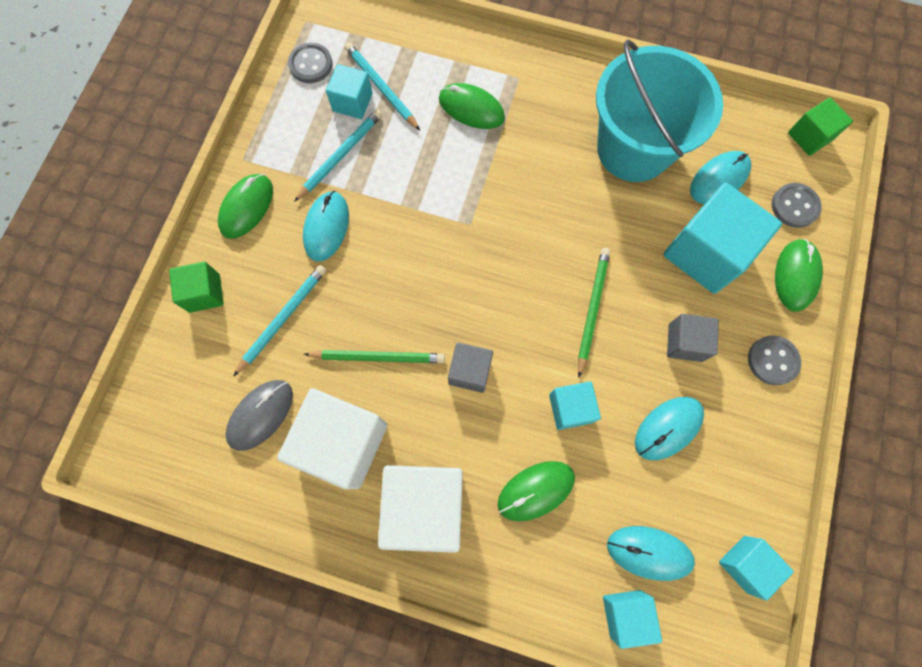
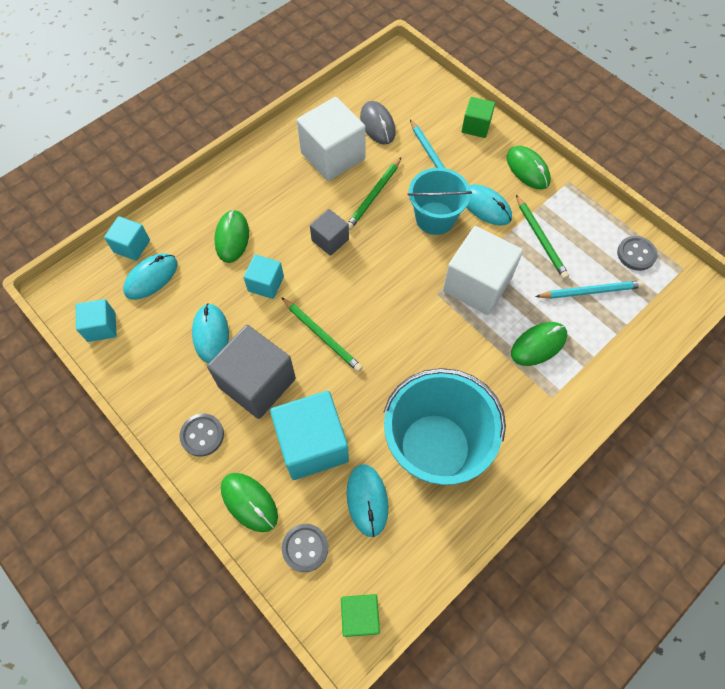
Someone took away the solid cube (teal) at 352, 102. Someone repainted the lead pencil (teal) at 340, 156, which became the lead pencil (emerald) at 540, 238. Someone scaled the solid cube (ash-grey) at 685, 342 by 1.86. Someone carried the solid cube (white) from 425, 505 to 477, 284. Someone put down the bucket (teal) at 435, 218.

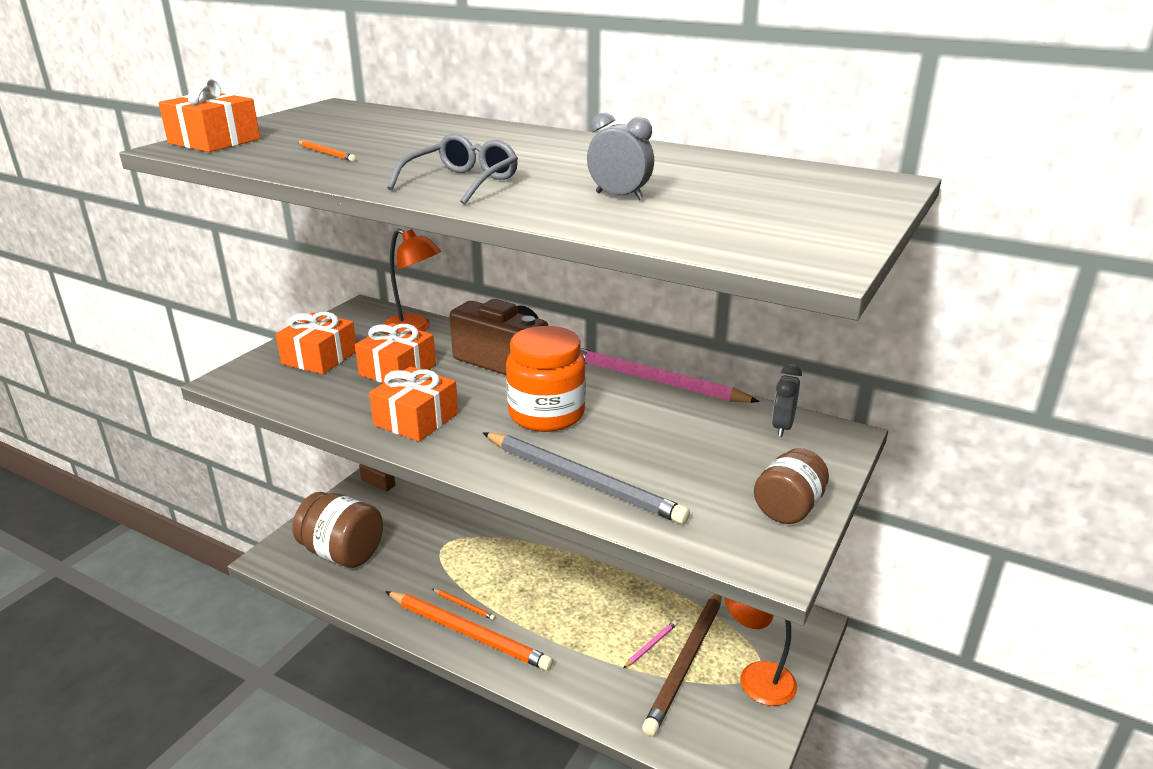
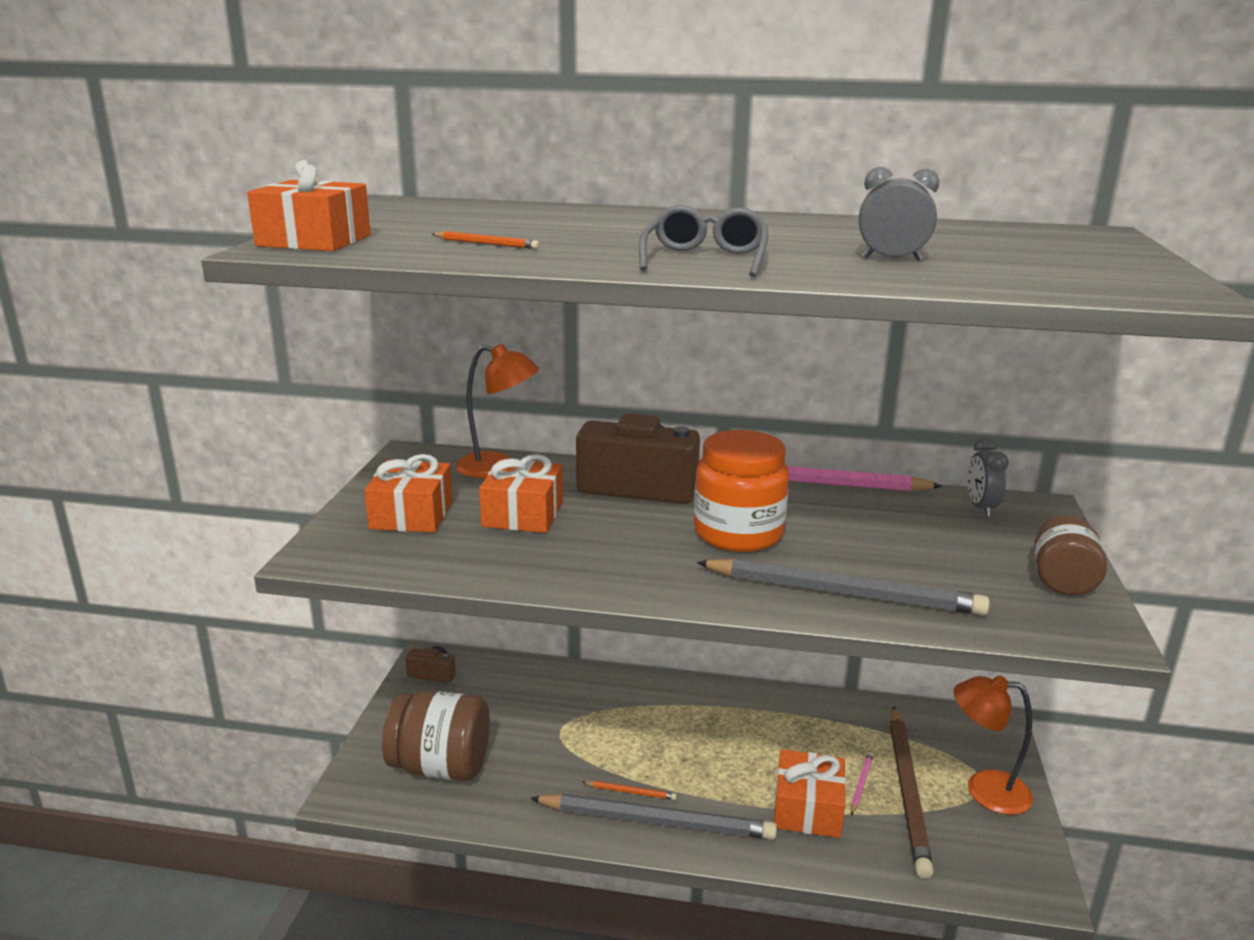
Someone carried the gift (orange-coloured) from 416, 419 to 808, 808. Someone repainted the lead pencil (orange-coloured) at 469, 633, which became the lead pencil (ash-grey) at 657, 821.

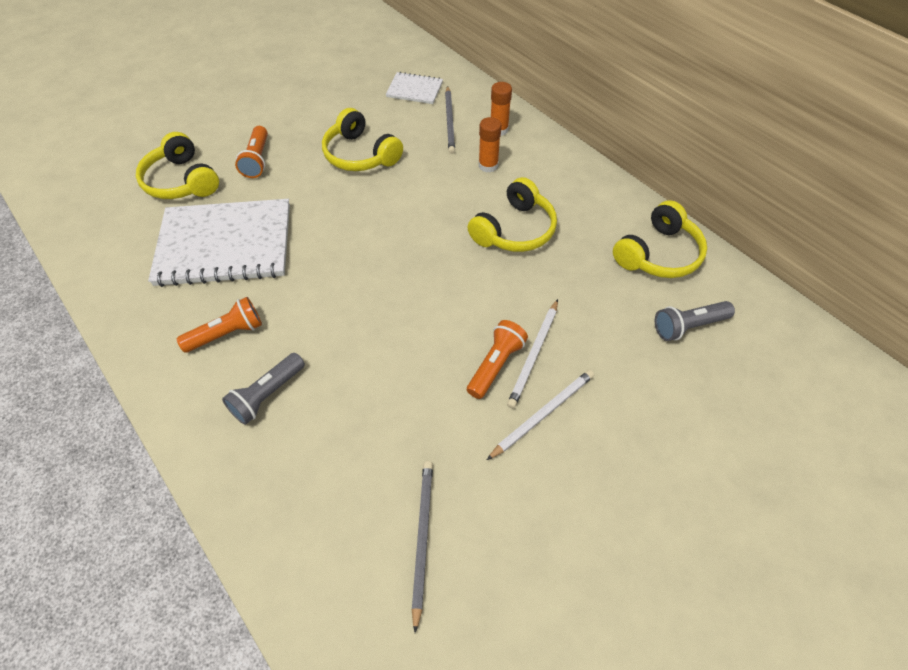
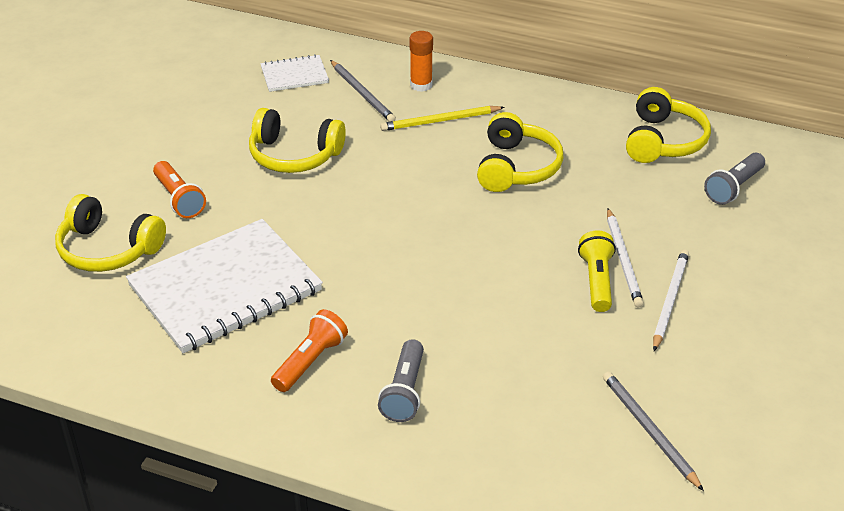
Someone swapped the stick of glue (orange-coloured) at 488, 165 for the lead pencil (bright yellow) at 440, 121. Someone repainted the torch (orange-coloured) at 495, 365, which became the torch (bright yellow) at 596, 281.

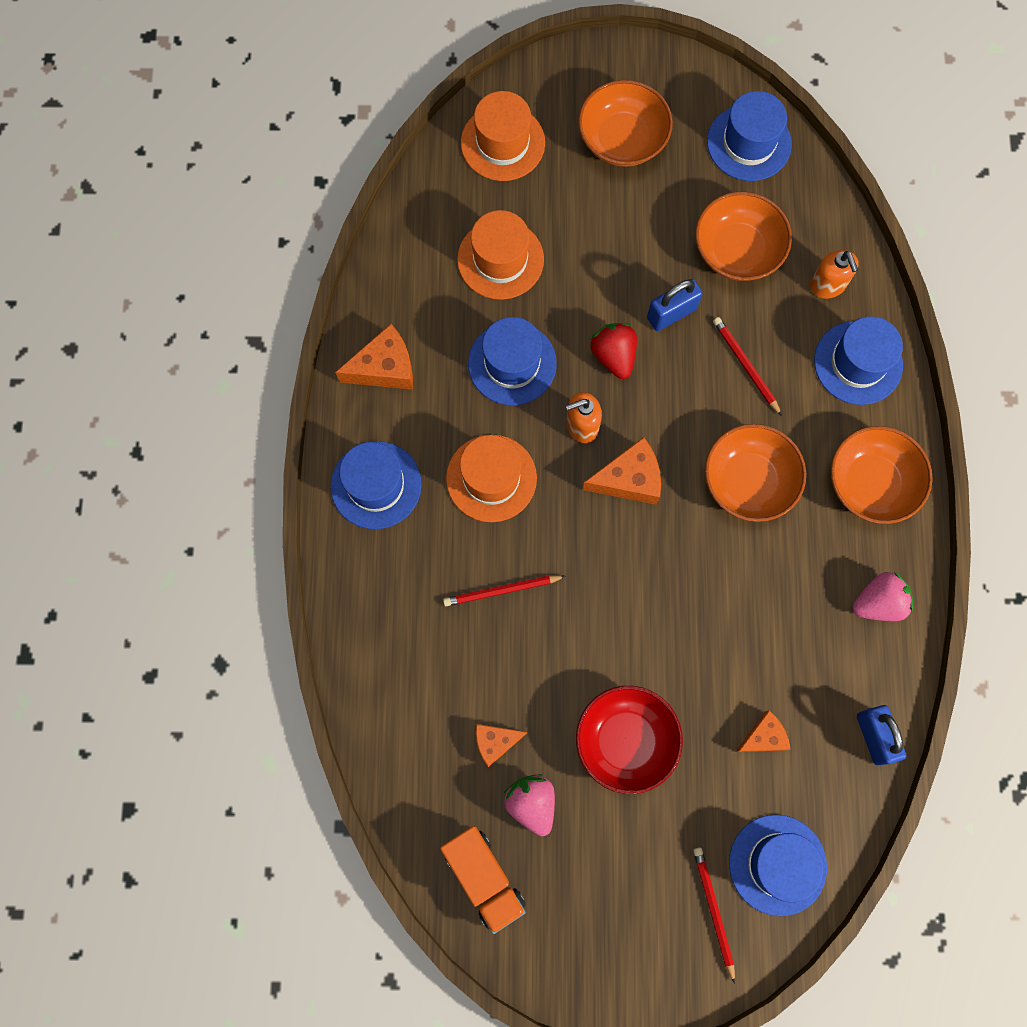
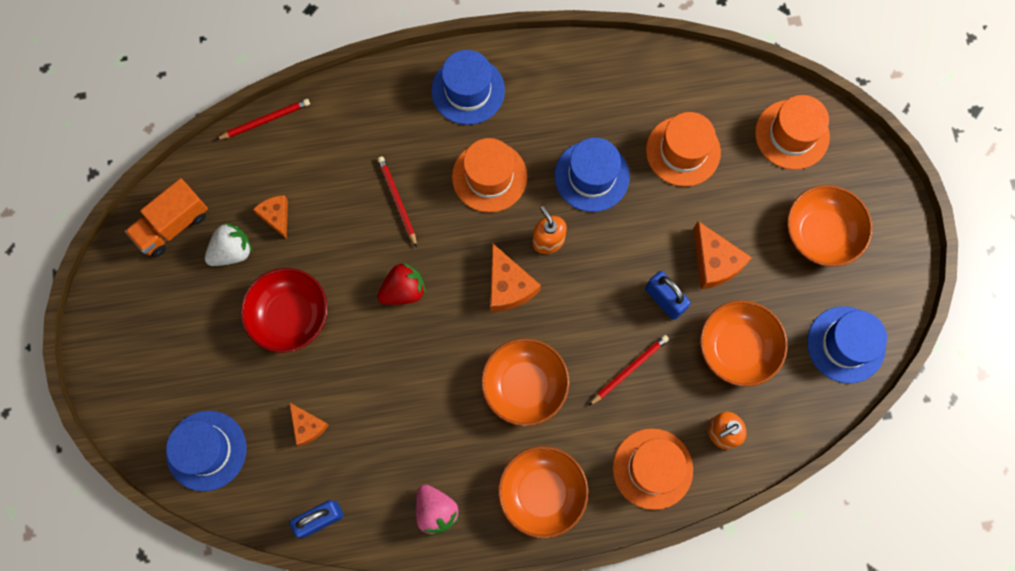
Someone repainted the top hat (blue) at 858, 363, which became the top hat (orange-coloured) at 652, 468. Someone carried the strawberry (red) from 613, 356 to 403, 290. Someone carried the cheese (orange-coloured) from 384, 367 to 714, 262. Someone repainted the strawberry (rose-pink) at 531, 803, which became the strawberry (white) at 232, 251. Someone carried the lead pencil (red) from 713, 911 to 265, 120.

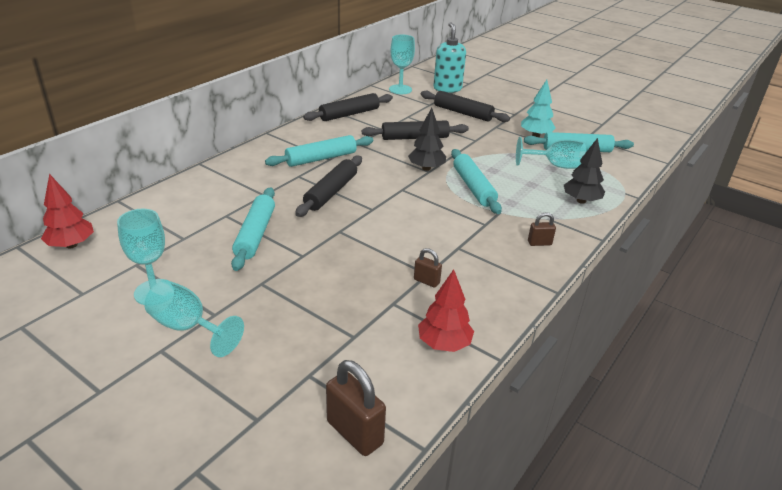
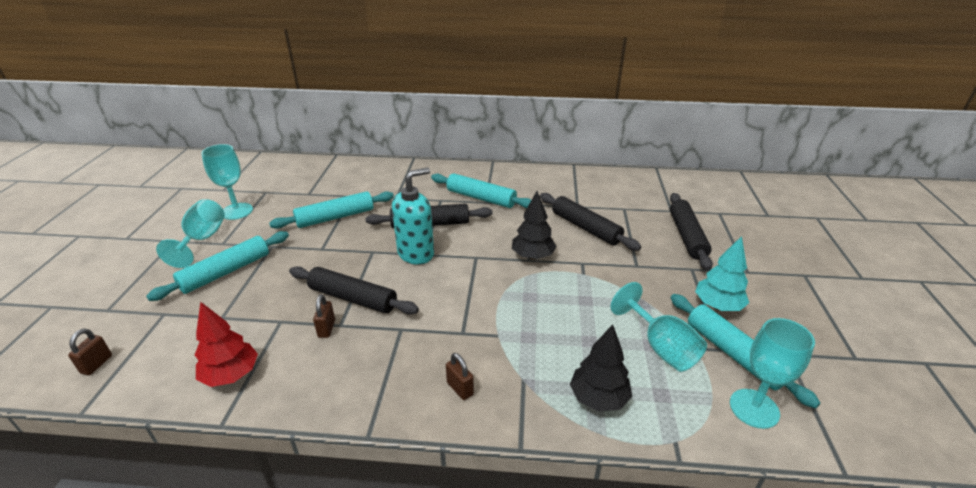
Someone carried the soap dispenser (teal) from 447, 88 to 416, 253. Someone carried the chalice (teal) from 400, 89 to 754, 408. Someone carried the dough roller (black) from 349, 114 to 353, 298. Someone carried the dough roller (teal) from 473, 187 to 226, 272. Someone took away the toy tree (red) at 71, 245. Someone scaled the small lock (russet) at 355, 432 by 0.55.

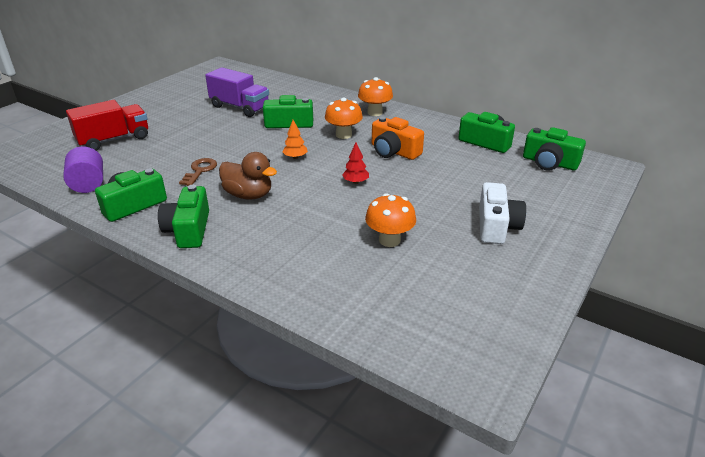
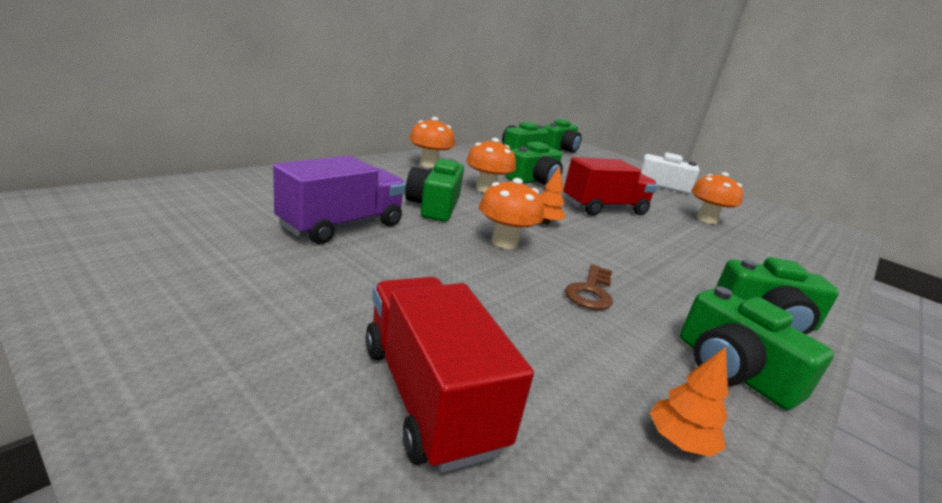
Someone repainted the photo camera (orange-coloured) at 394, 151, which became the photo camera (emerald) at 534, 180. Someone swapped the toy tree (red) at 355, 182 for the toy truck (red) at 604, 208. Someone swapped the cylinder (violet) at 88, 184 for the toy tree (orange-coloured) at 679, 442. Someone took away the toy duck (russet) at 248, 195. Someone rotated the latchkey (russet) at 200, 171 by 90 degrees counterclockwise. Someone put down the mushroom (orange-coloured) at 504, 242.

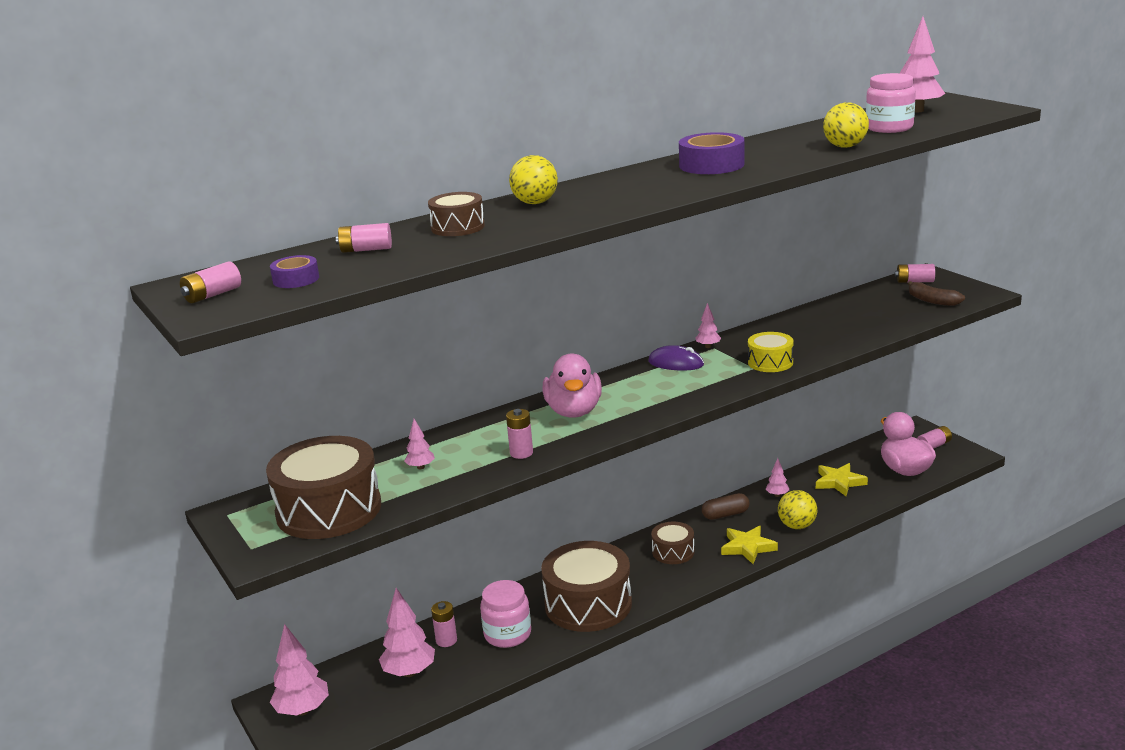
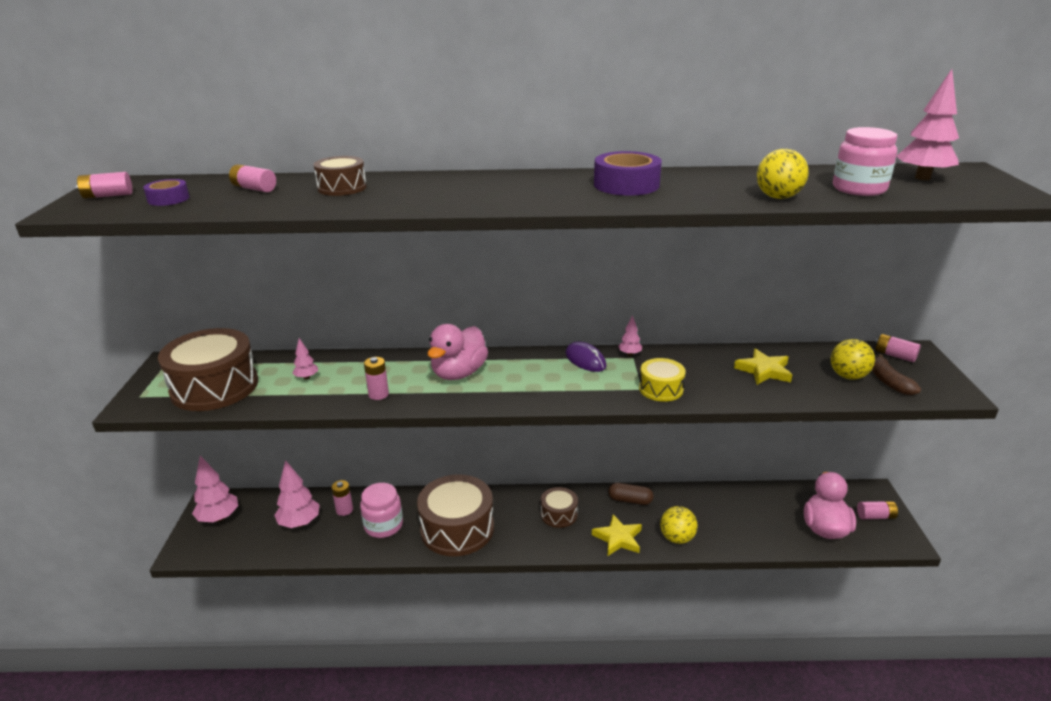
Someone carried the sphere (bright yellow) from 535, 203 to 848, 376. Someone took away the toy tree (rose-pink) at 777, 495. Someone carried the star shape (bright yellow) from 839, 482 to 764, 371.

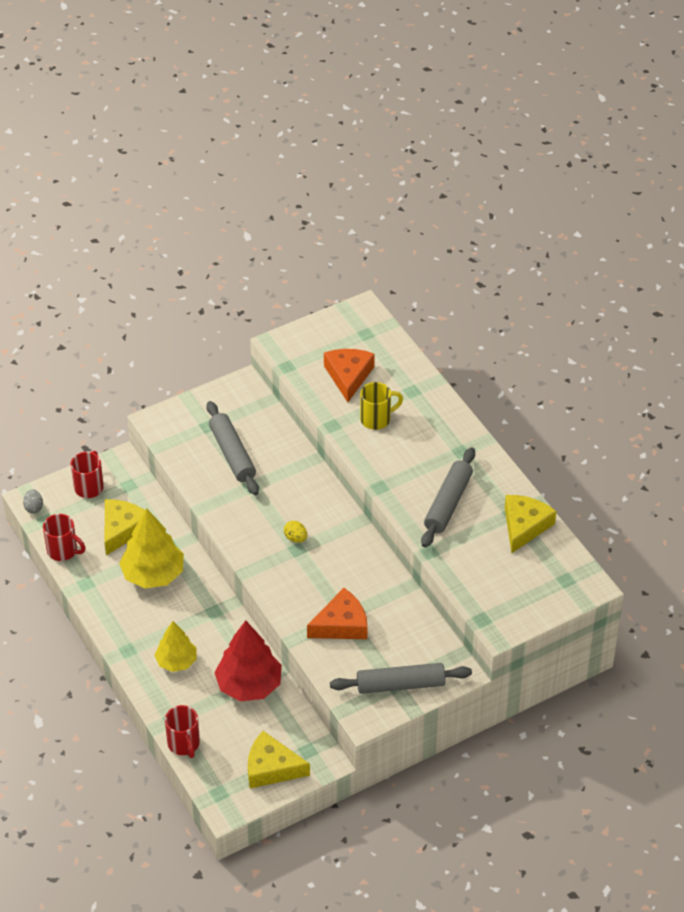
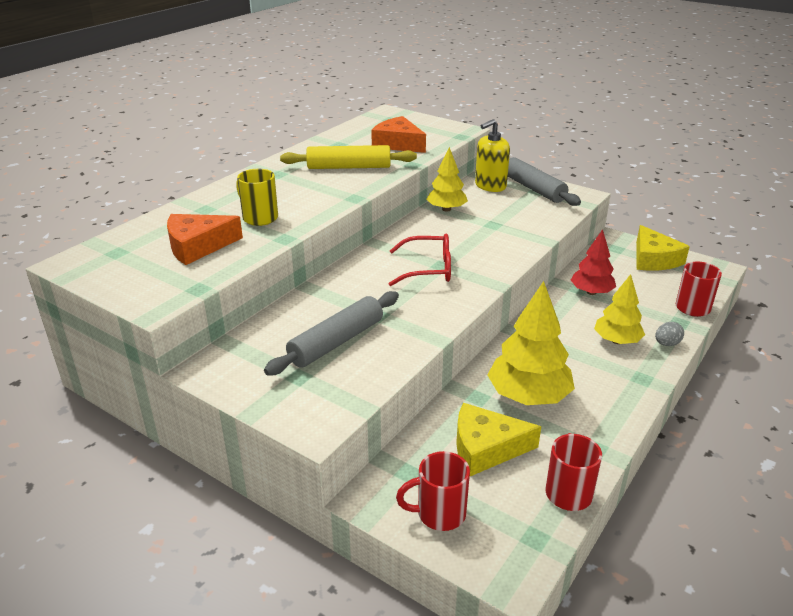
Someone repainted the dough roller (ash-grey) at 448, 503, which became the dough roller (bright yellow) at 349, 167. Someone carried the egg (ash-grey) from 34, 507 to 666, 344. Someone took away the cheese (bright yellow) at 524, 526. Someone swapped the egg (bright yellow) at 295, 538 for the spectacles (red) at 427, 269. Someone carried the cheese (orange-coloured) from 341, 624 to 398, 144. Someone scaled the toy tree (red) at 249, 685 by 0.64. Someone put down the soap dispenser (bright yellow) at 490, 186. Someone put down the toy tree (bright yellow) at 446, 209.

